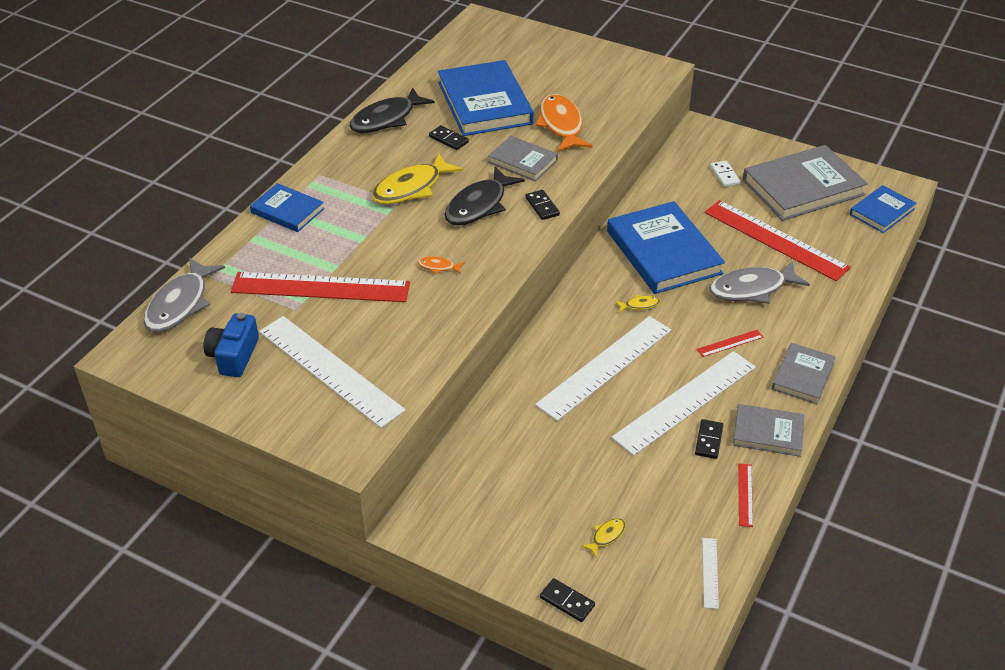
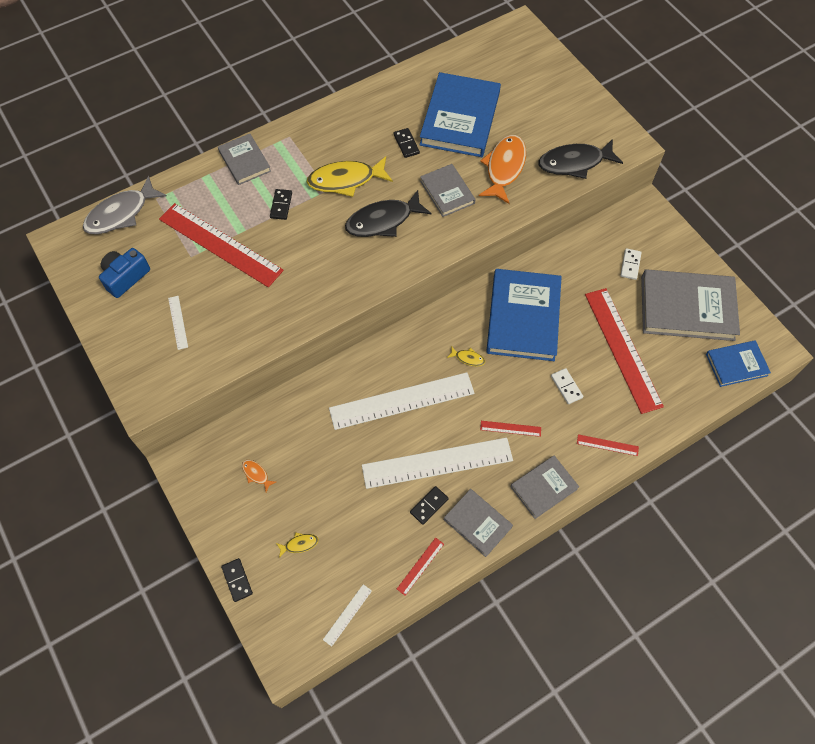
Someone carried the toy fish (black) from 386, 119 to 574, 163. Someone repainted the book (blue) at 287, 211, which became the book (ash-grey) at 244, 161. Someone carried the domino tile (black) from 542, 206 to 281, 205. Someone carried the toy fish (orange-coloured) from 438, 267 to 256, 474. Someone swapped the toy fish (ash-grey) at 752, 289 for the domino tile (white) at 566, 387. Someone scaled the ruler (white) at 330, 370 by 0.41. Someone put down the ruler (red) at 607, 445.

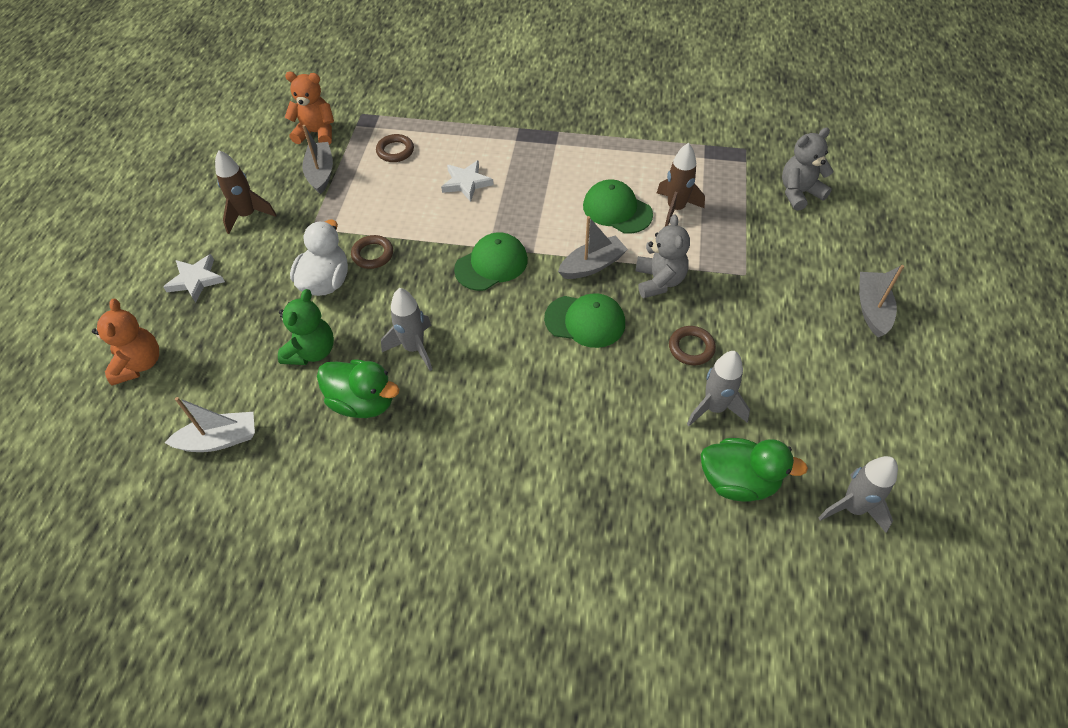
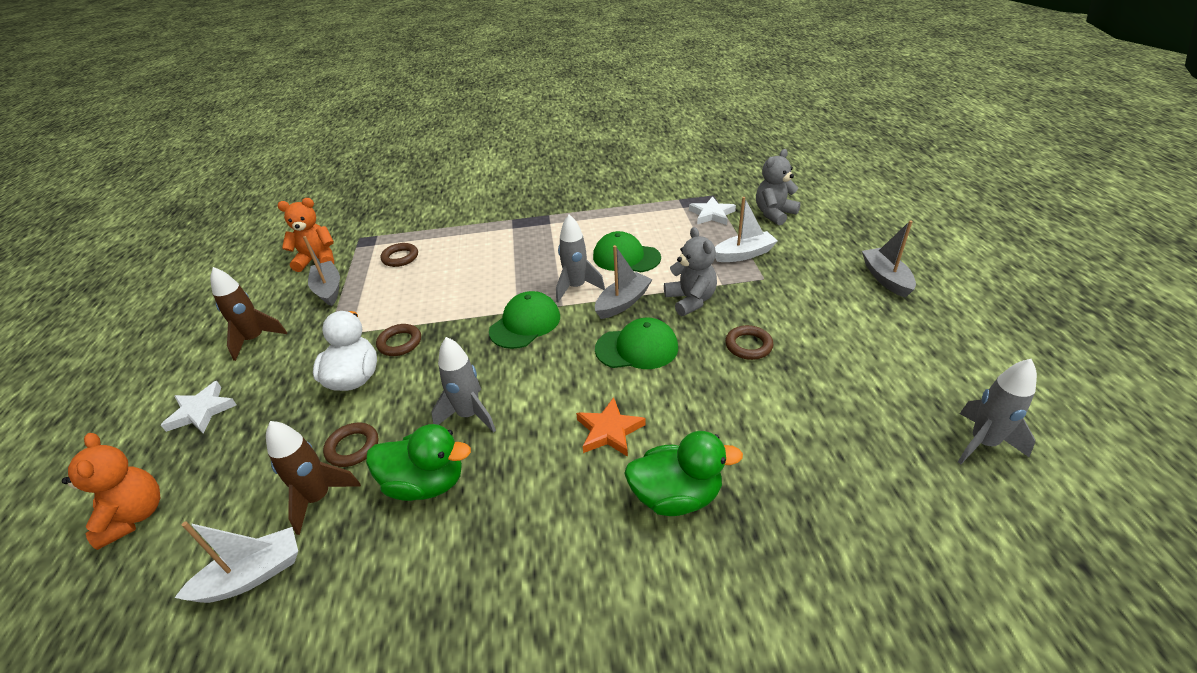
Someone carried the spaceship (russet) from 675, 209 to 319, 498. Someone carried the star shape (white) from 466, 183 to 711, 214. Someone swapped the stuffed bear (emerald) at 312, 351 for the hoop (russet) at 352, 447. Someone carried the spaceship (ash-grey) from 714, 408 to 576, 287. Someone carried the toy duck (emerald) from 738, 481 to 676, 496. Someone put down the toy boat (white) at 744, 254. Someone put down the star shape (orange-coloured) at 609, 431.

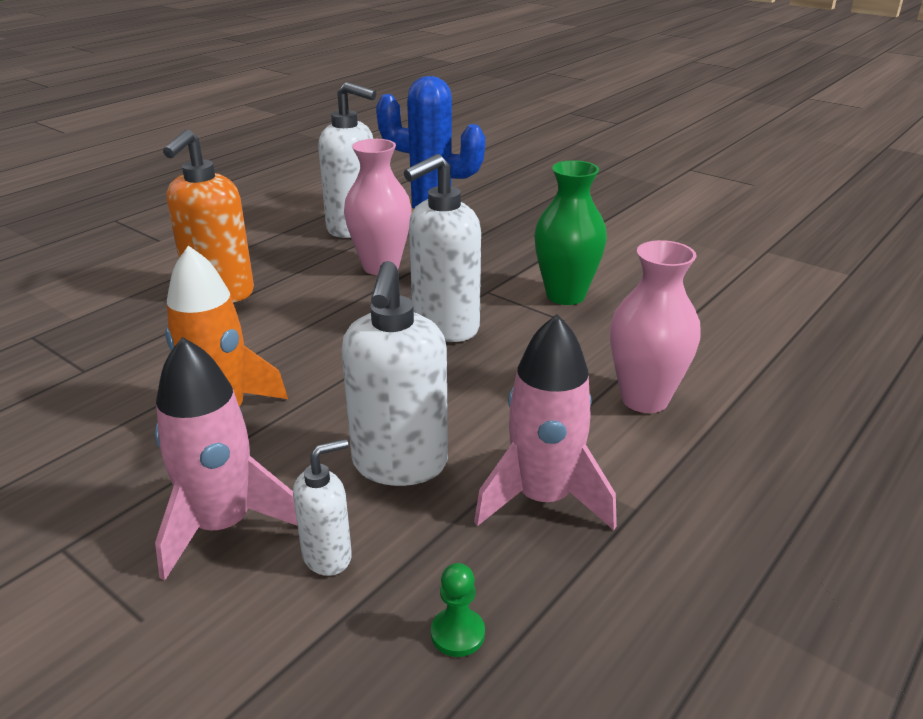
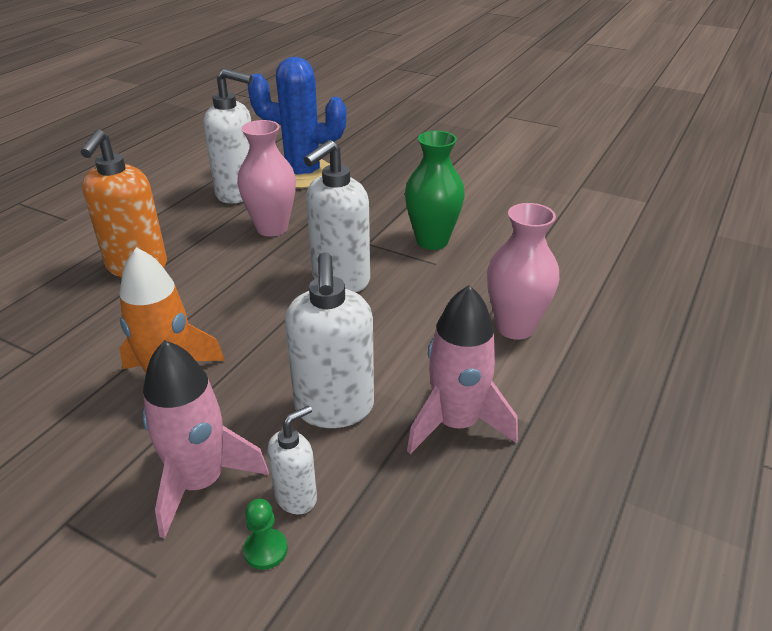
Someone carried the pawn (emerald) from 457, 634 to 265, 550.

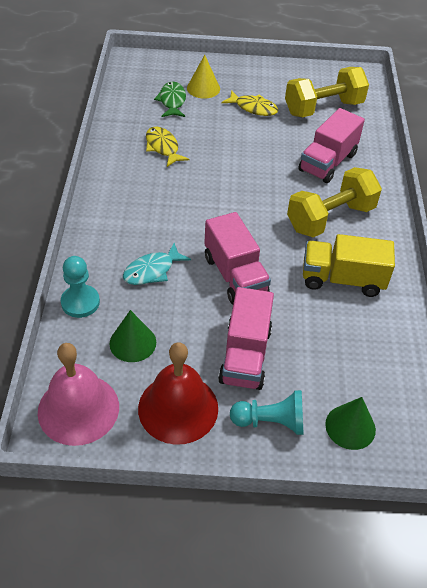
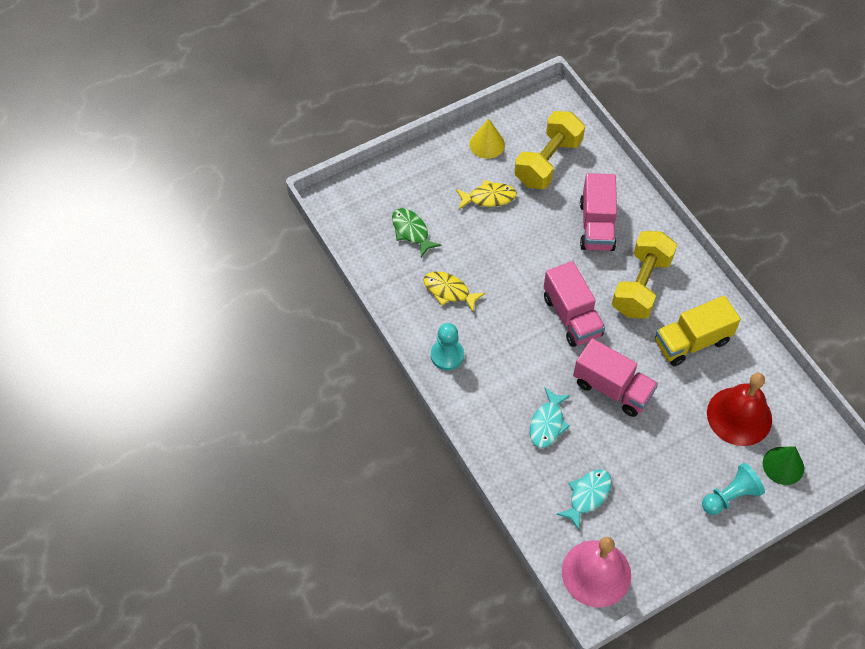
Someone carried the cone (bright yellow) from 203, 88 to 487, 144. Someone carried the pawn (teal) from 80, 302 to 447, 355. Someone carried the toy truck (rose-pink) from 245, 355 to 572, 316. Someone swapped the cone (emerald) at 133, 342 for the toy fish (teal) at 587, 496. Someone carried the hand bell (red) from 178, 408 to 739, 416.

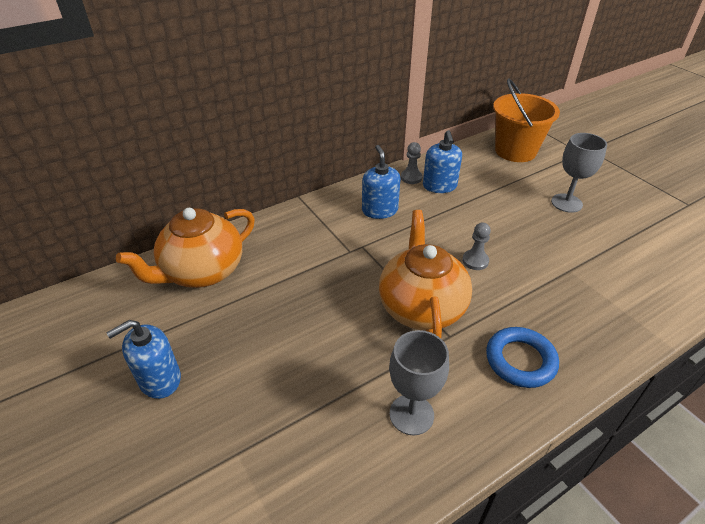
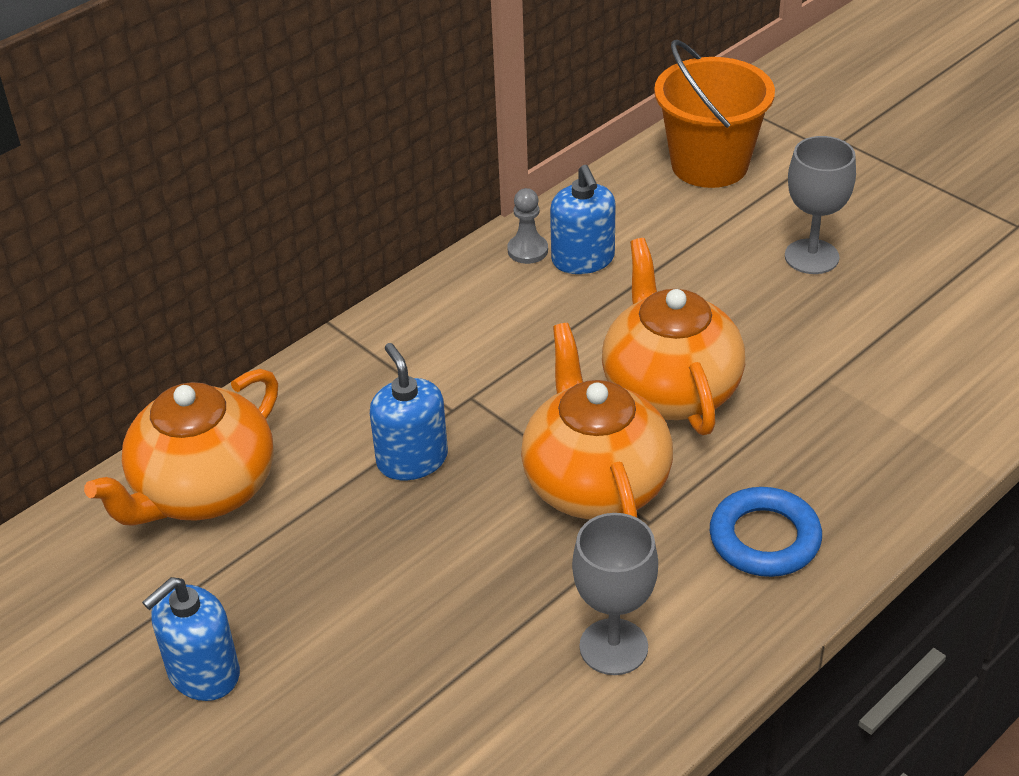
Someone carried the soap dispenser (blue) from 379, 210 to 412, 460. Someone swapped the pawn (ash-grey) at 475, 261 for the china teapot (orange-coloured) at 670, 390.

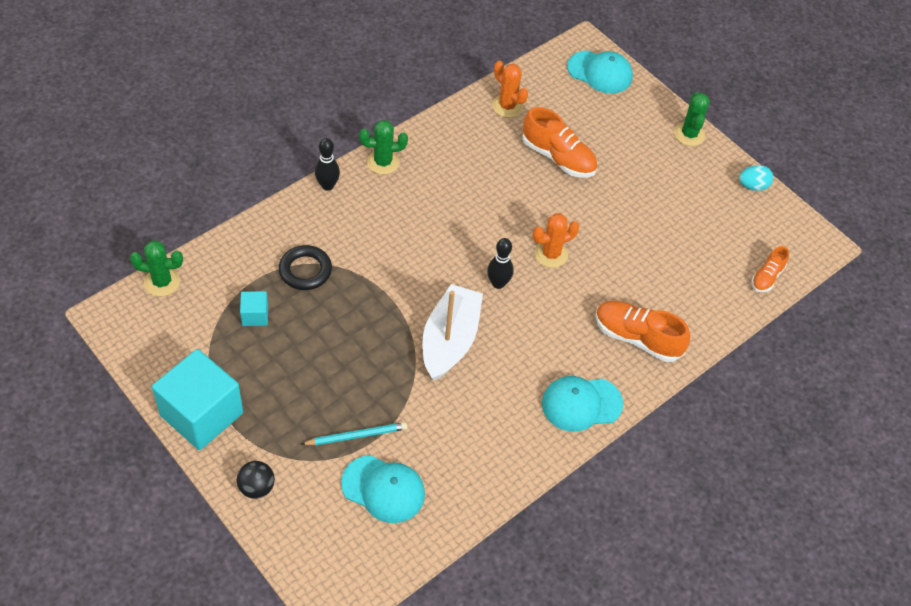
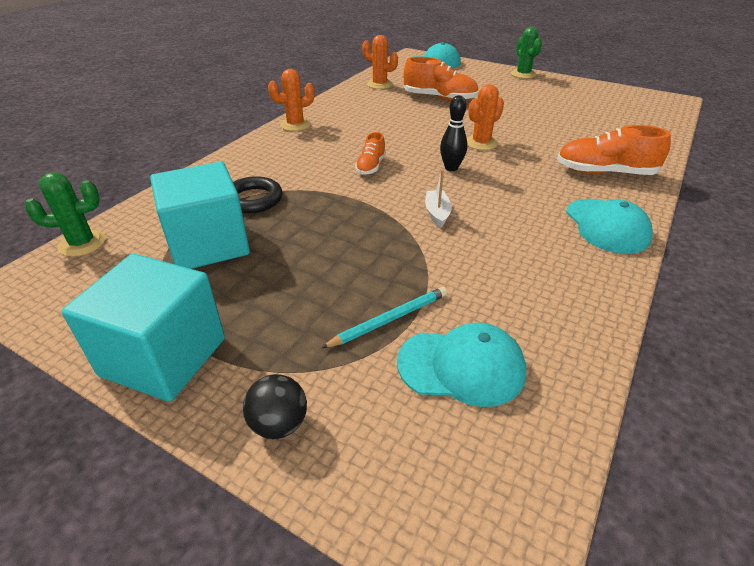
Someone repainted the cactus (emerald) at 383, 162, which became the cactus (orange-coloured) at 295, 125. Someone took away the tenpin (black) at 327, 186. Someone took away the egg (teal) at 752, 186. Someone carried the sneaker (orange-coloured) from 767, 277 to 371, 166. Someone scaled the toy boat (white) at 450, 340 by 0.45. Someone scaled the solid cube (teal) at 255, 315 by 2.24. Someone rotated the peaked cap (teal) at 581, 404 by 75 degrees counterclockwise.

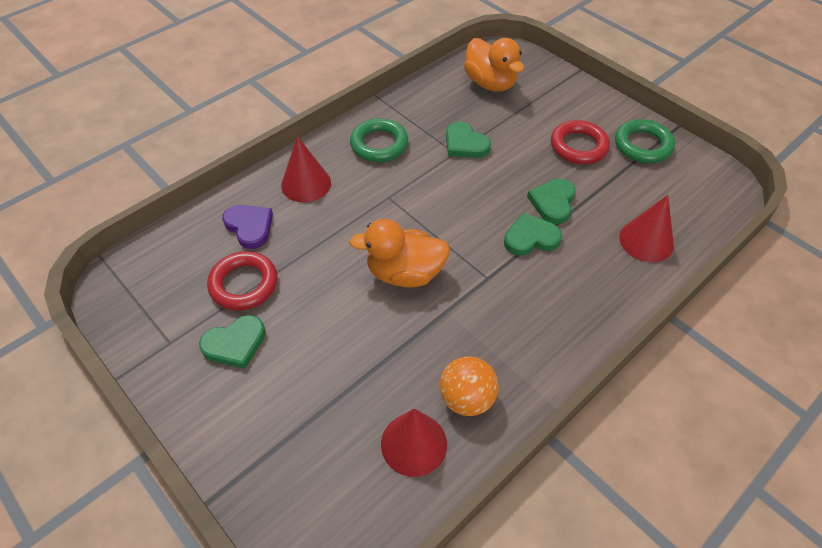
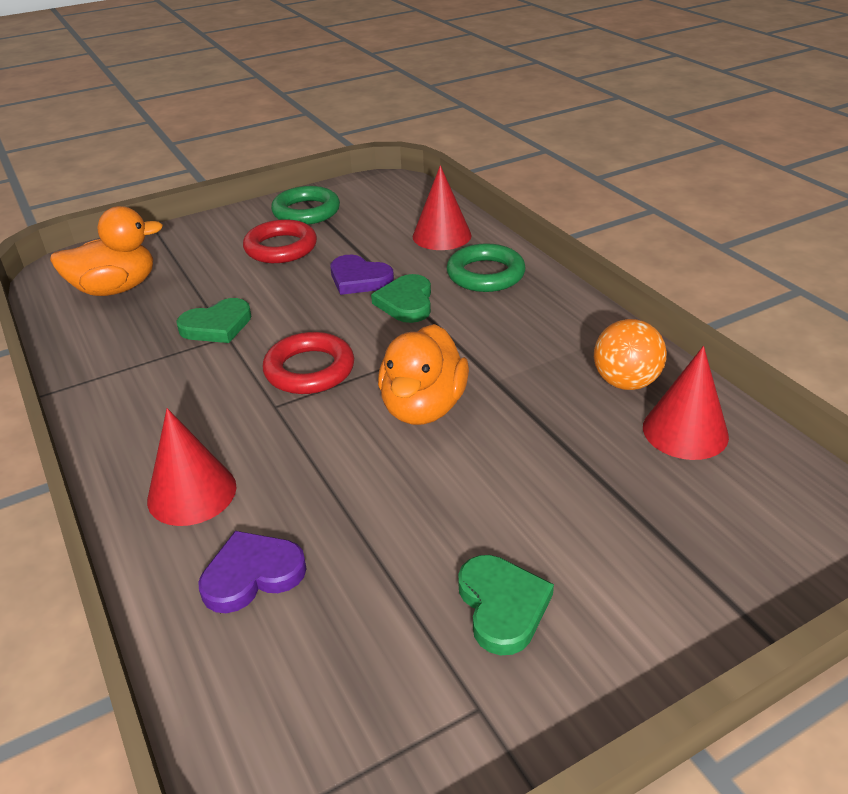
Someone carried the hoop (emerald) from 379, 144 to 485, 274. Someone repainted the heart (emerald) at 553, 202, which became the heart (violet) at 359, 279. Someone carried the hoop (red) from 244, 284 to 309, 370.

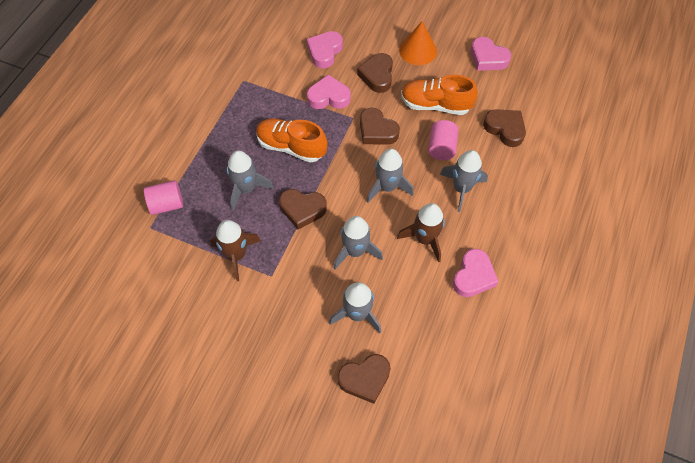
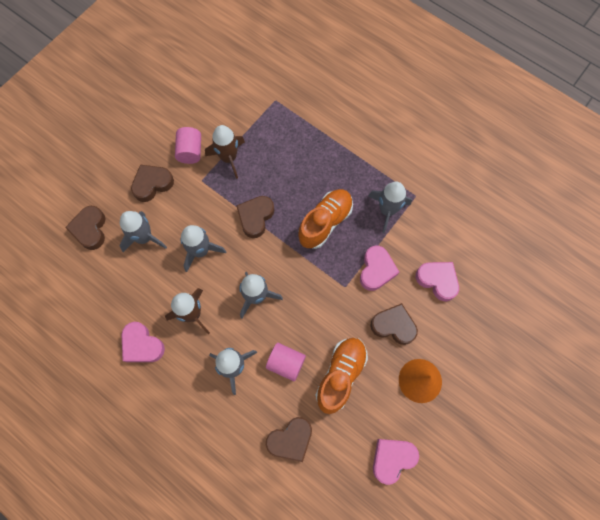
Someone carried the heart (russet) from 377, 131 to 152, 184. Someone carried the spaceship (ash-grey) from 246, 189 to 387, 210. Someone carried the cylinder (rose-pink) from 167, 204 to 190, 151.

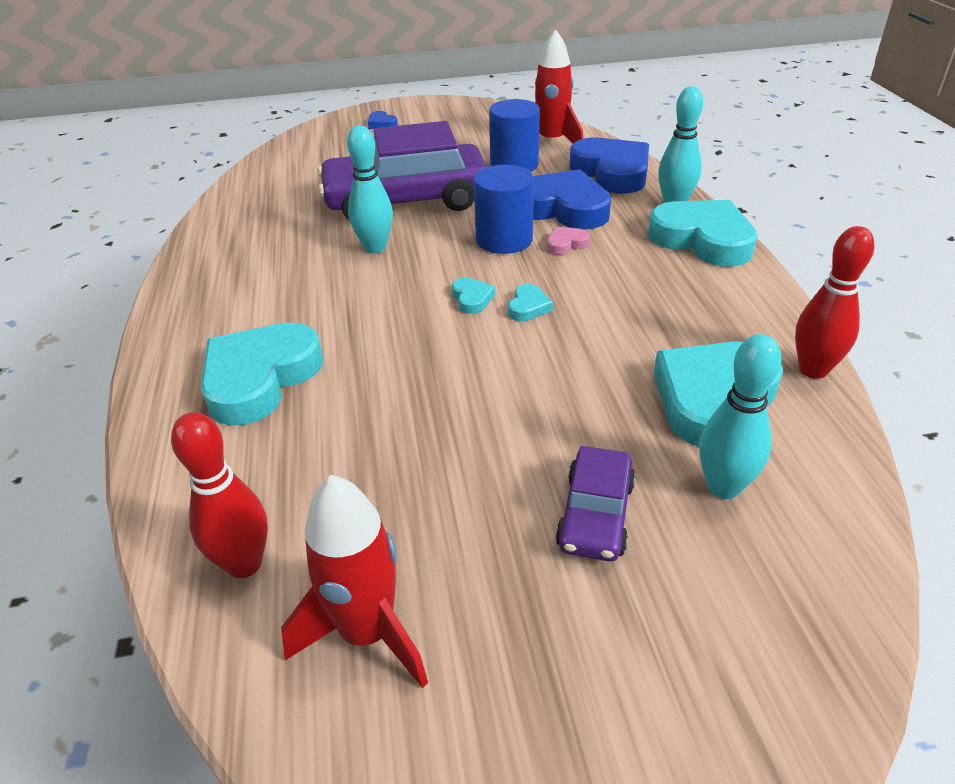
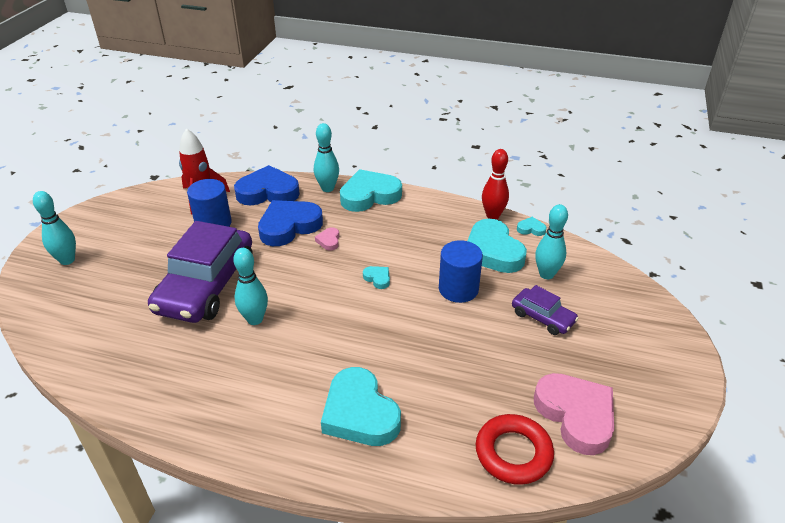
Someone swapped the heart (blue) at 381, 124 for the tenpin (teal) at 67, 260. Someone carried the cylinder (blue) from 504, 240 to 458, 289. Someone carried the heart (teal) from 472, 299 to 531, 229. Someone swapped the tenpin (red) at 244, 564 for the hoop (red) at 513, 453. Someone swapped the spaceship (red) at 367, 633 for the heart (rose-pink) at 576, 415.

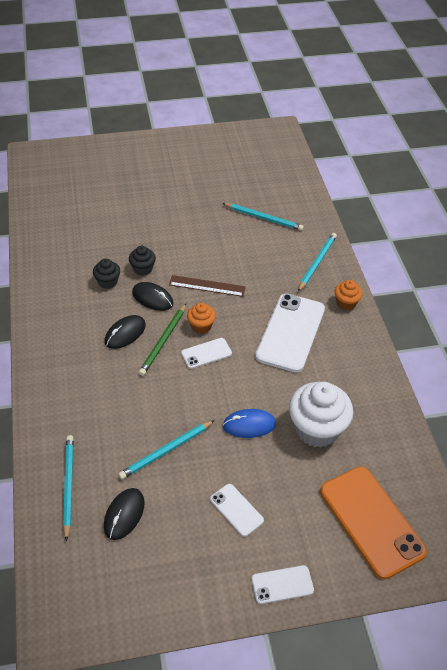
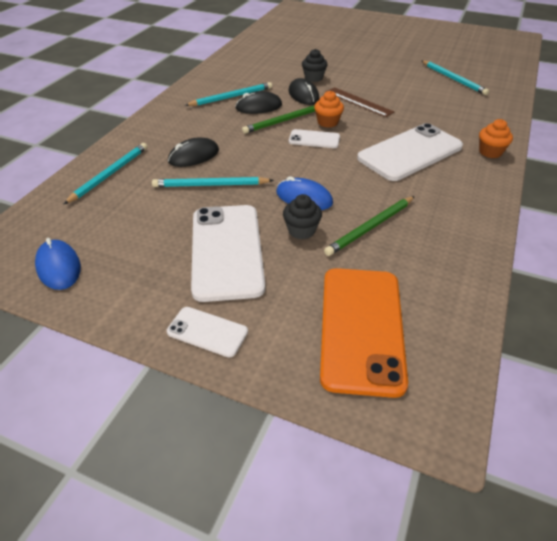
Someone carried the lead pencil (teal) from 317, 263 to 231, 97. Someone carried the muffin (black) from 108, 282 to 301, 230. Someone swapped the muffin (white) at 317, 429 for the lead pencil (emerald) at 371, 227. Someone scaled the mobile phone (white) at 236, 510 by 2.03. Someone carried the PC mouse (black) from 124, 514 to 193, 156. Someone put down the PC mouse (blue) at 59, 267.

